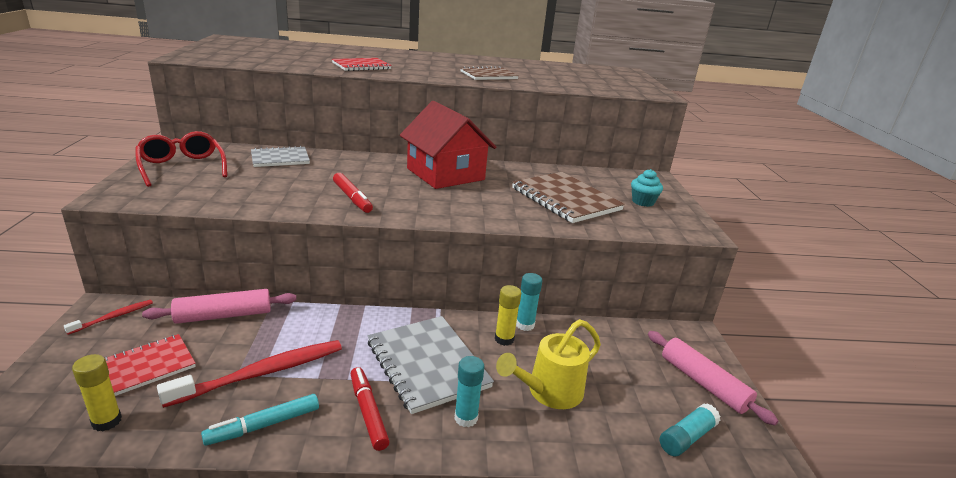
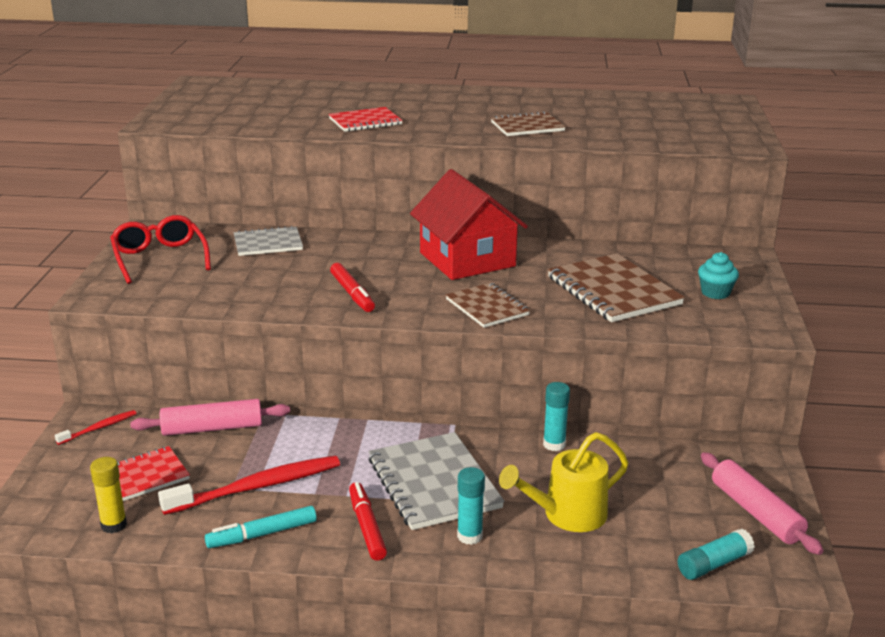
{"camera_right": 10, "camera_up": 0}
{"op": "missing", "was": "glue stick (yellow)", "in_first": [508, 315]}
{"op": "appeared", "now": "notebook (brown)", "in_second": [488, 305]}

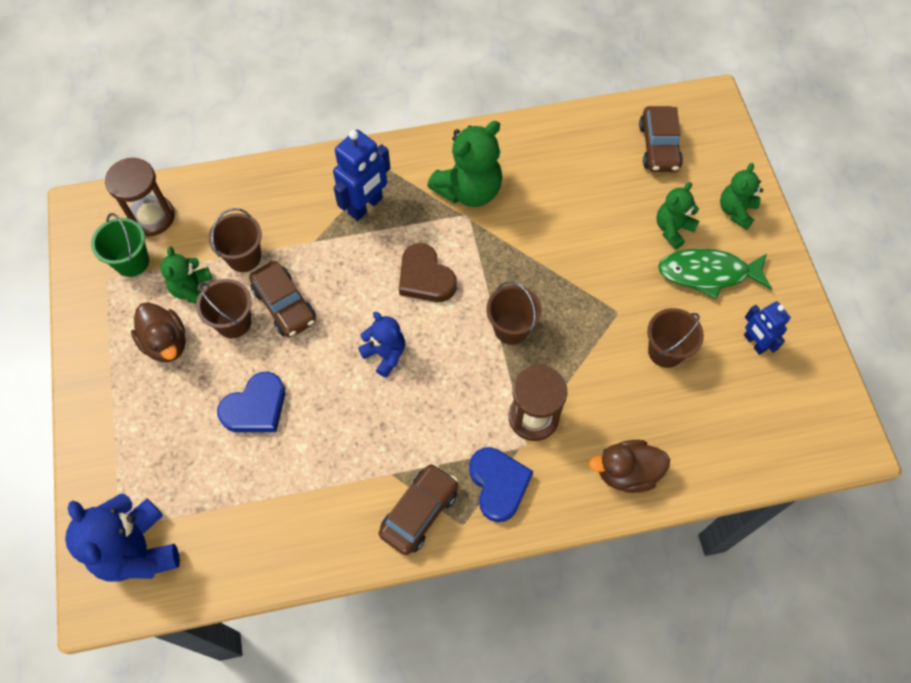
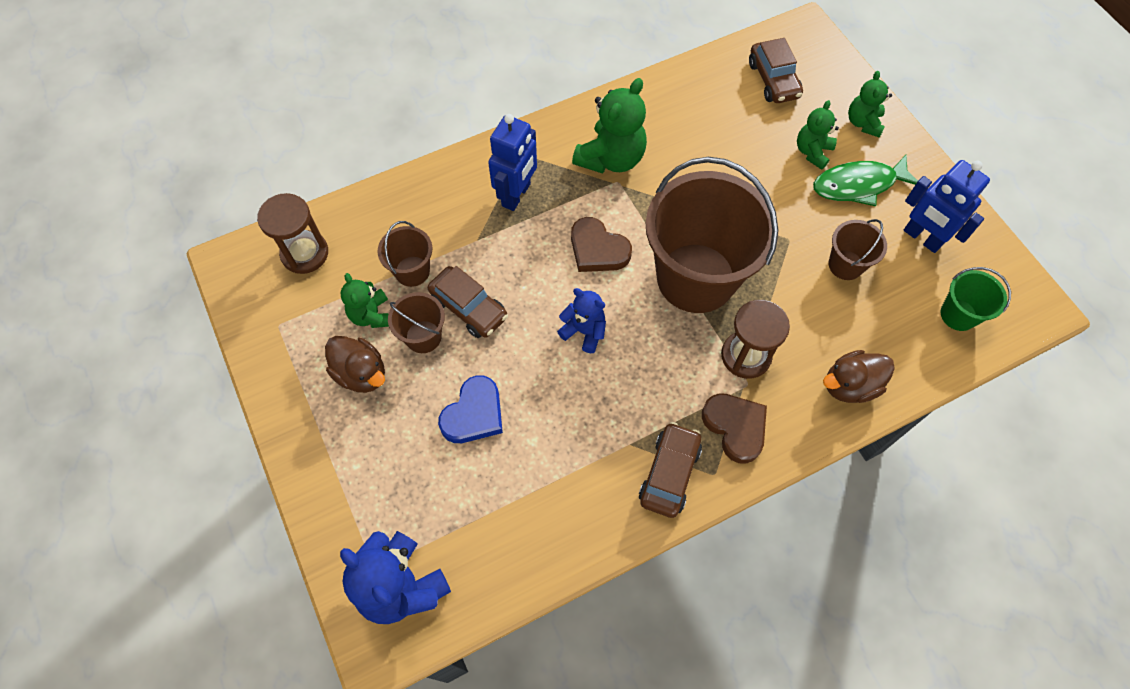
{"camera_right": -15, "camera_up": 0}
{"op": "relocated", "was": "bucket (green)", "in_first": [120, 245], "in_second": [976, 299]}
{"op": "colour", "was": "heart (blue)", "now": "heart (brown)", "in_first": [501, 484], "in_second": [734, 428]}
{"op": "size", "was": "bucket (brown)", "in_first": [513, 313], "in_second": [712, 235], "ratio": 2.26}
{"op": "size", "was": "robot (blue)", "in_first": [767, 328], "in_second": [947, 206], "ratio": 1.57}

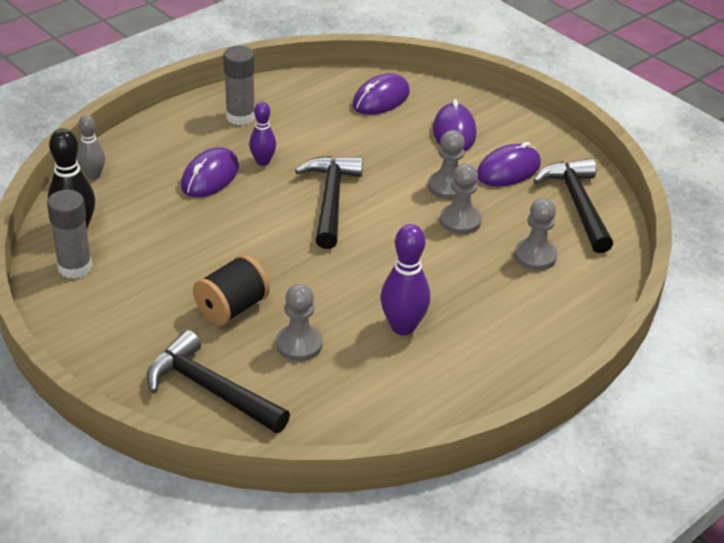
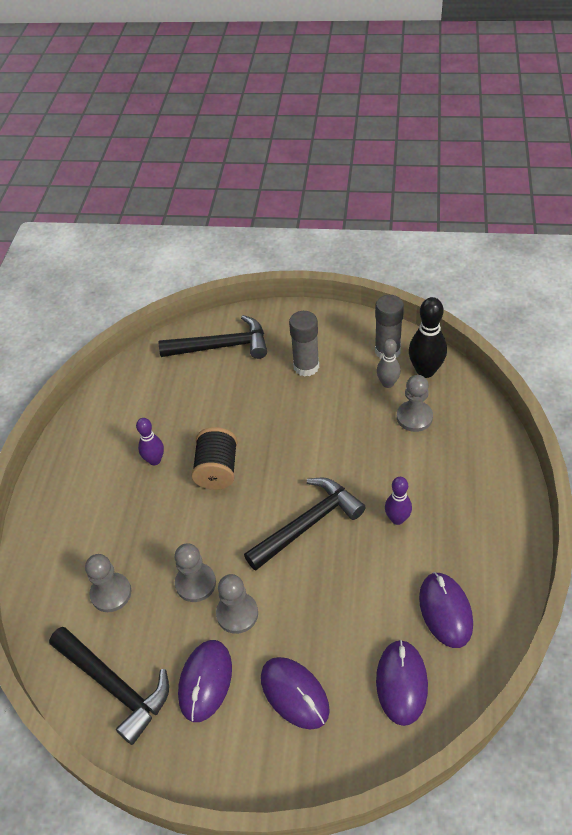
{"camera_right": 145, "camera_up": 10}
{"op": "relocated", "was": "bowling pin (grey)", "in_first": [91, 147], "in_second": [389, 363]}
{"op": "relocated", "was": "mouse (purple)", "in_first": [210, 172], "in_second": [446, 610]}
{"op": "relocated", "was": "spool (black)", "in_first": [231, 290], "in_second": [214, 458]}
{"op": "relocated", "was": "glue stick (grey)", "in_first": [239, 85], "in_second": [304, 344]}
{"op": "relocated", "was": "pawn (grey)", "in_first": [299, 322], "in_second": [415, 403]}
{"op": "spun", "was": "hammer (black)", "in_first": [329, 202], "in_second": [305, 524], "clockwise": -90}
{"op": "size", "was": "bowling pin (purple)", "in_first": [405, 279], "in_second": [150, 441], "ratio": 0.63}

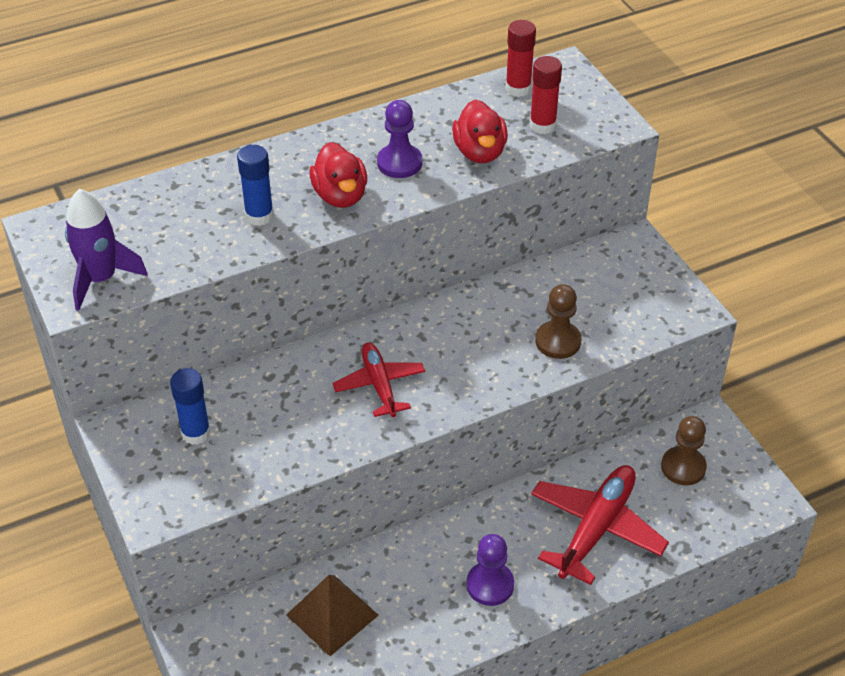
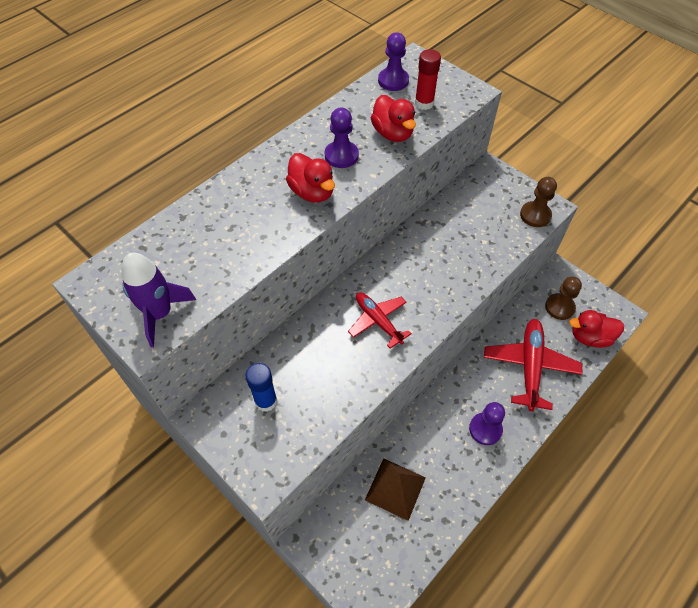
{"camera_right": -20, "camera_up": 10}
{"op": "missing", "was": "glue stick (blue)", "in_first": [255, 185]}
{"op": "exchanged", "was": "glue stick (red)", "now": "pawn (purple)", "in_first": [520, 58], "in_second": [393, 61]}
{"op": "relocated", "was": "pawn (brown)", "in_first": [558, 321], "in_second": [538, 202]}
{"op": "appeared", "now": "duck (red)", "in_second": [596, 329]}

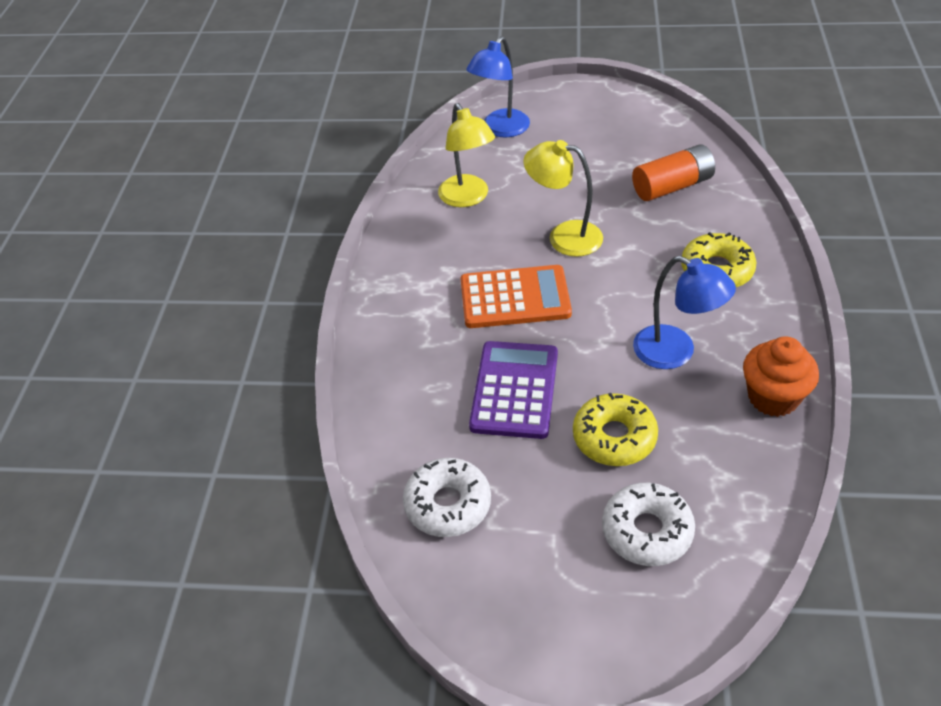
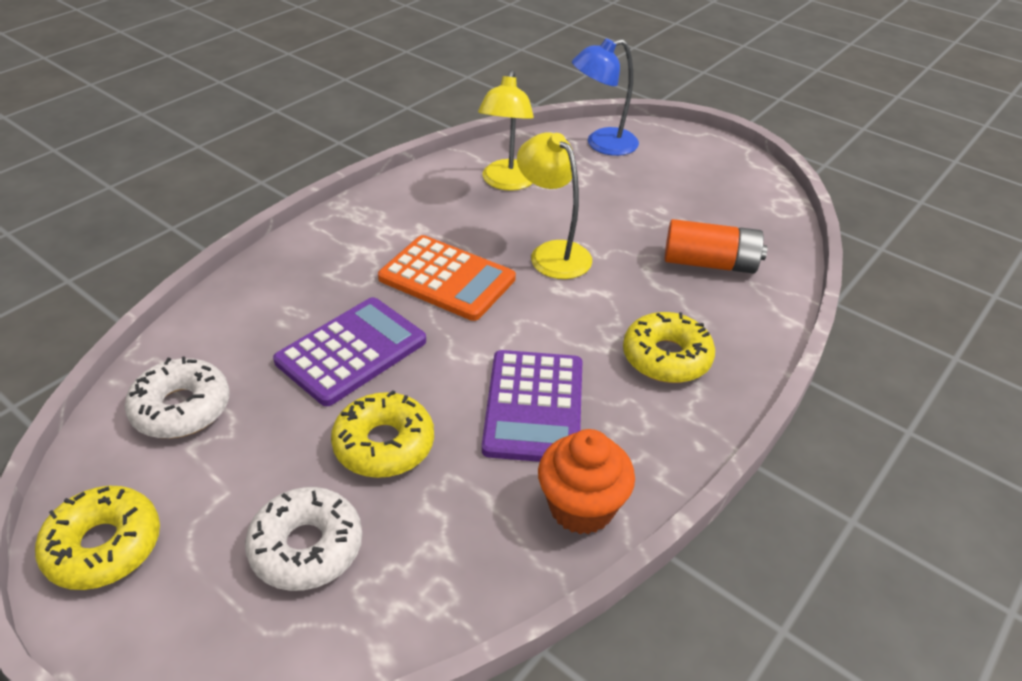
{"camera_right": 30, "camera_up": -5}
{"op": "exchanged", "was": "lamp (blue)", "now": "calculator (purple)", "in_first": [684, 312], "in_second": [532, 406]}
{"op": "appeared", "now": "donut (yellow)", "in_second": [97, 538]}

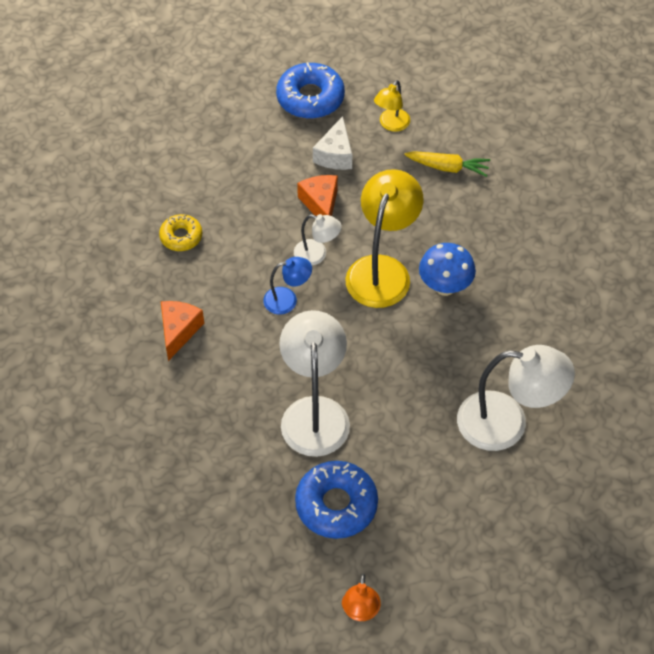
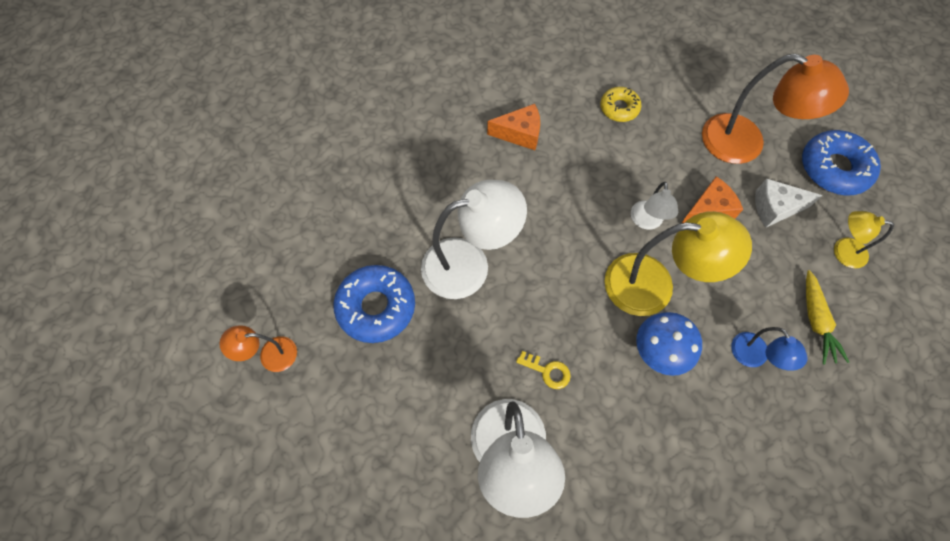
{"camera_right": 75, "camera_up": 10}
{"op": "relocated", "was": "lamp (blue)", "in_first": [287, 286], "in_second": [769, 349]}
{"op": "appeared", "now": "key (yellow)", "in_second": [543, 370]}
{"op": "appeared", "now": "lamp (orange)", "in_second": [775, 109]}

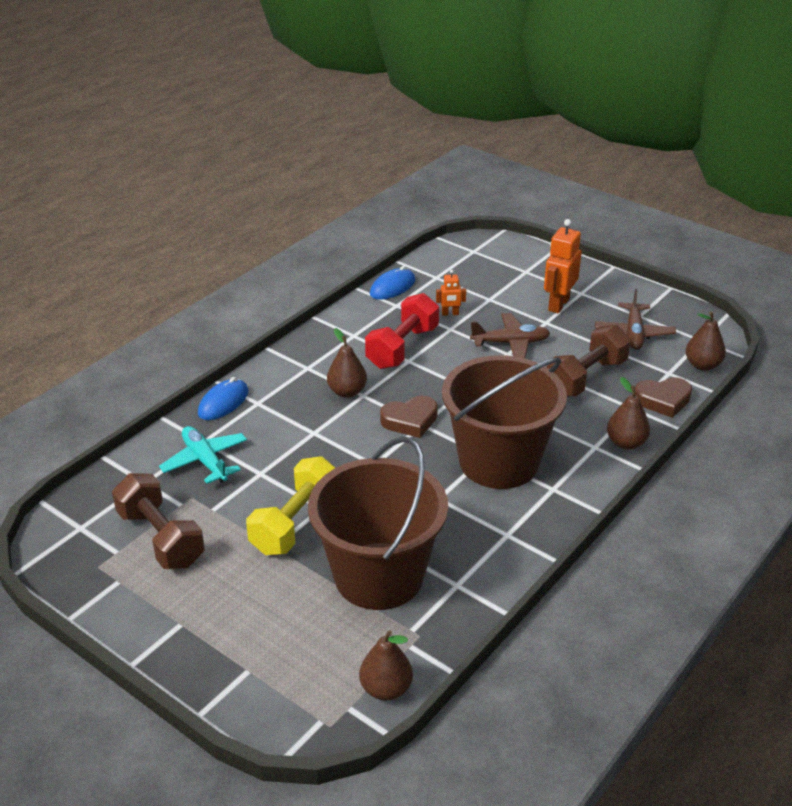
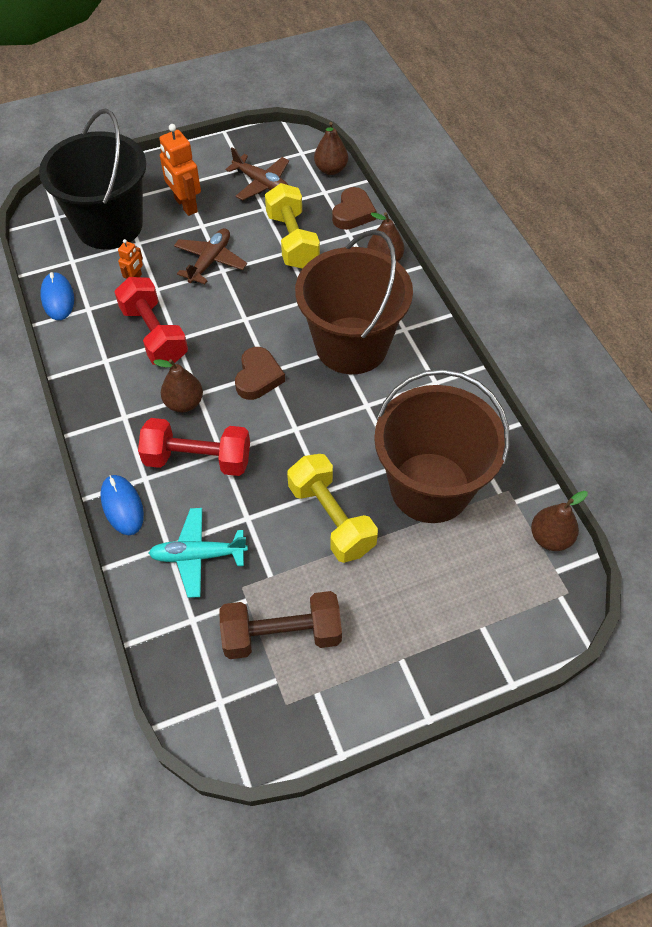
{"camera_right": -60, "camera_up": 20}
{"op": "colour", "was": "dumbbell (brown)", "now": "dumbbell (yellow)", "in_first": [589, 361], "in_second": [292, 226]}
{"op": "appeared", "now": "bucket (black)", "in_second": [92, 178]}
{"op": "appeared", "now": "dumbbell (red)", "in_second": [194, 447]}

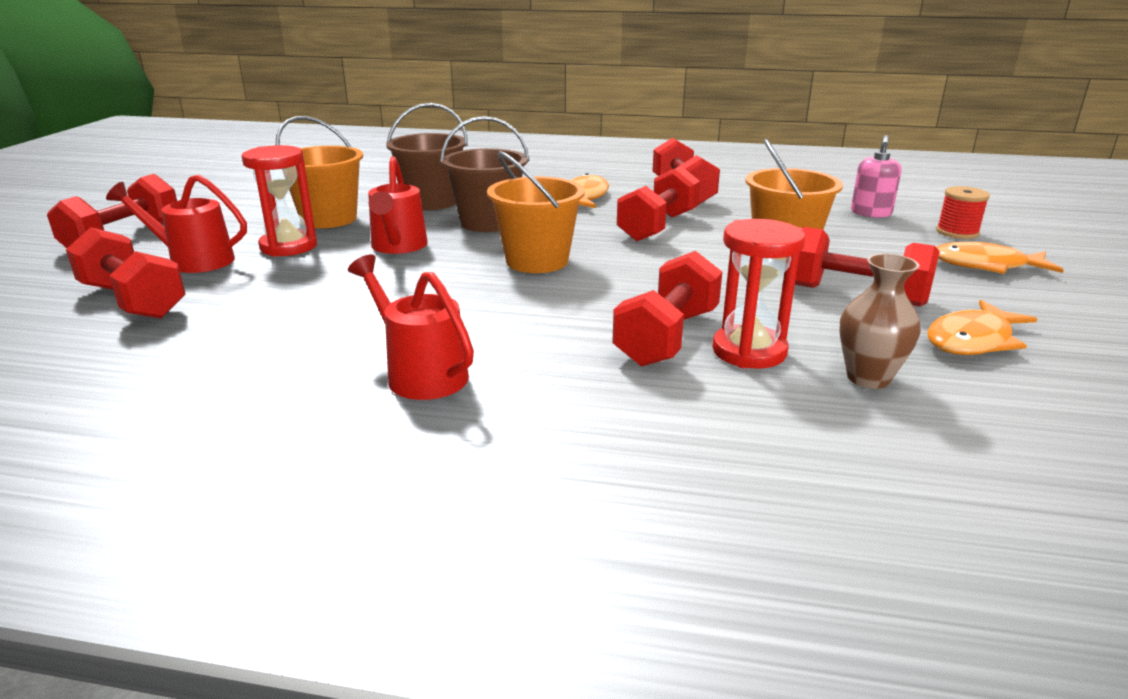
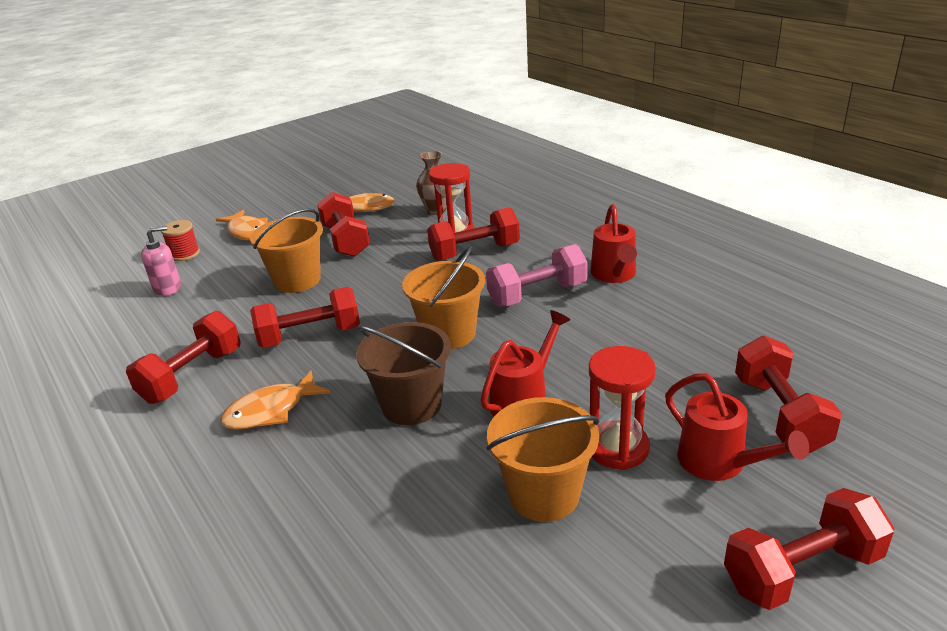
{"camera_right": -135, "camera_up": 5}
{"op": "missing", "was": "bucket (brown)", "in_first": [427, 156]}
{"op": "appeared", "now": "dumbbell (pink)", "in_second": [537, 275]}

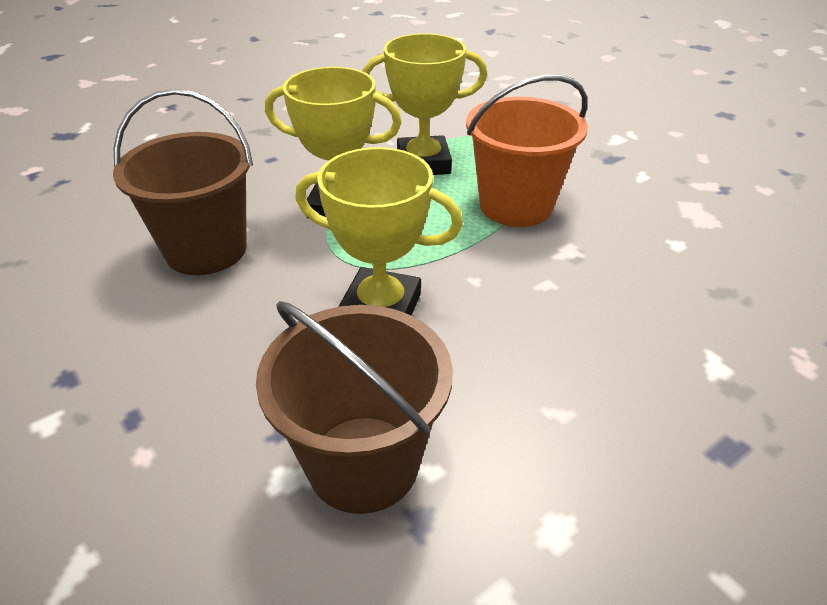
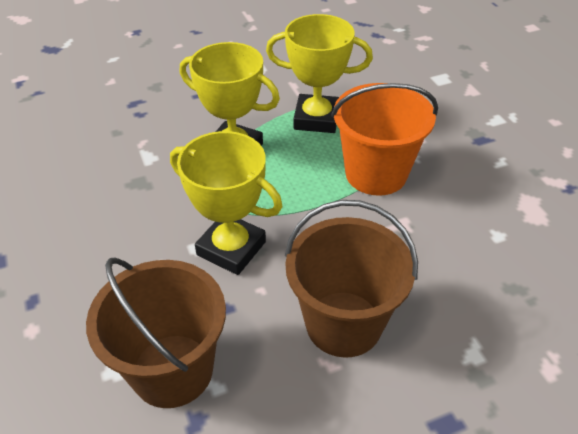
{"camera_right": 15, "camera_up": 5}
{"op": "relocated", "was": "bucket (brown)", "in_first": [183, 182], "in_second": [351, 279]}

